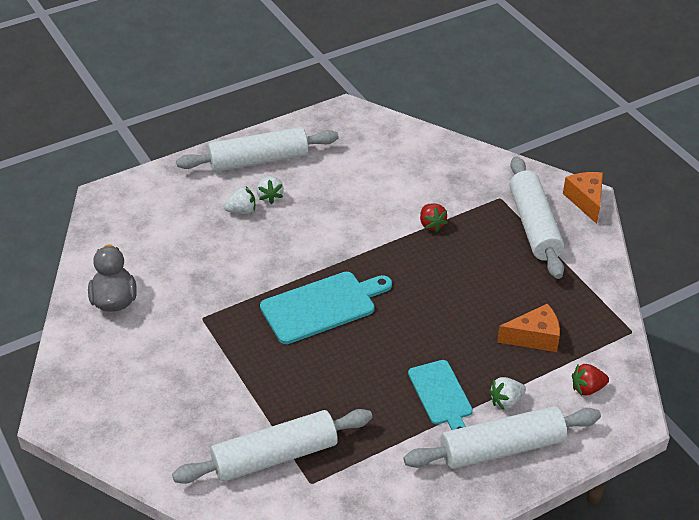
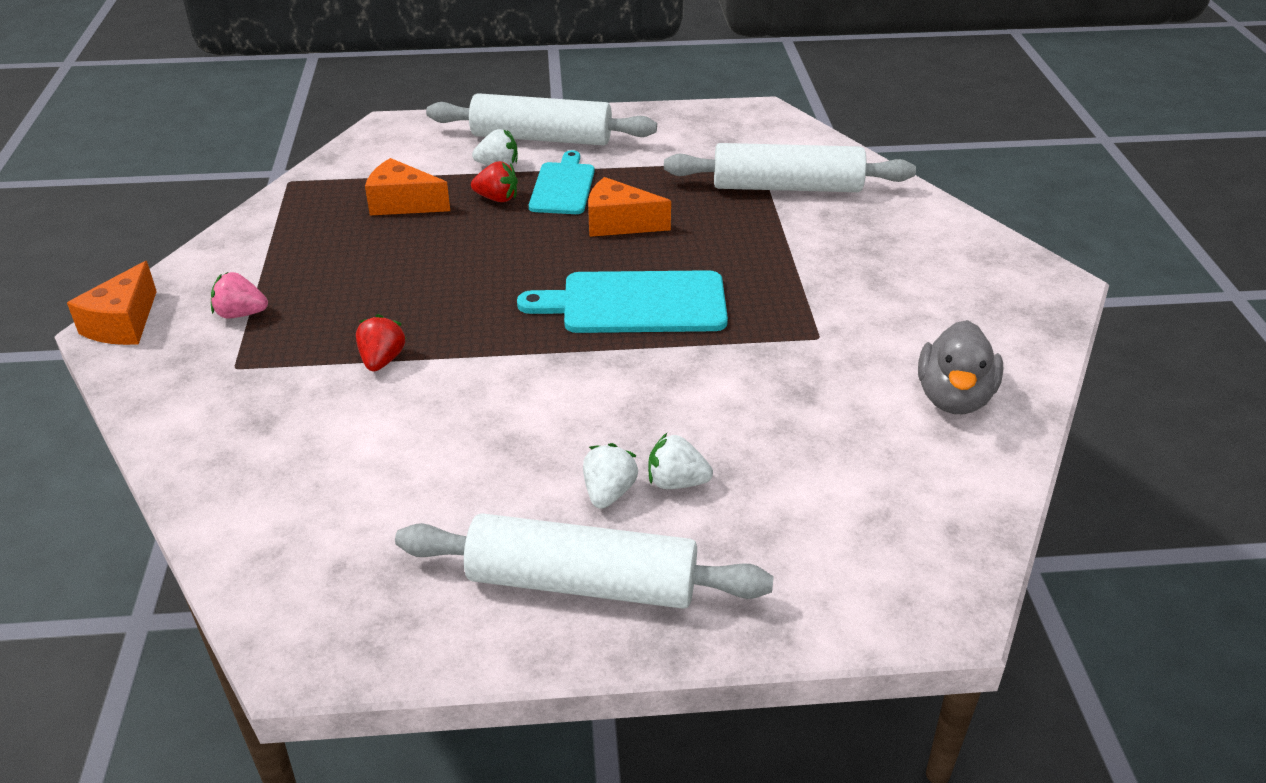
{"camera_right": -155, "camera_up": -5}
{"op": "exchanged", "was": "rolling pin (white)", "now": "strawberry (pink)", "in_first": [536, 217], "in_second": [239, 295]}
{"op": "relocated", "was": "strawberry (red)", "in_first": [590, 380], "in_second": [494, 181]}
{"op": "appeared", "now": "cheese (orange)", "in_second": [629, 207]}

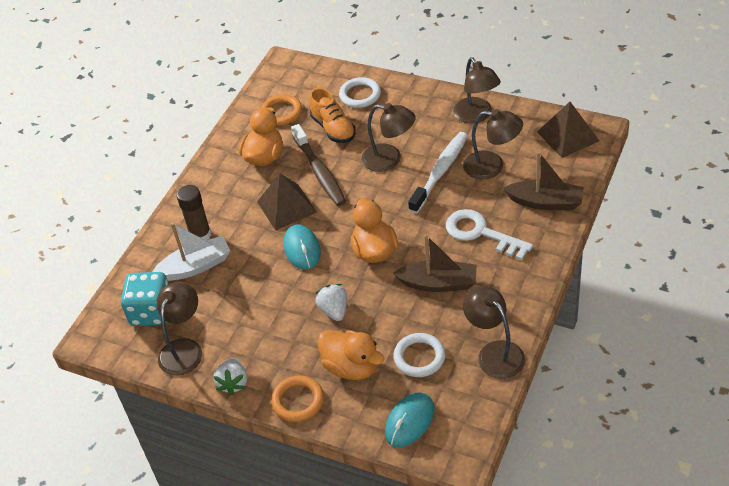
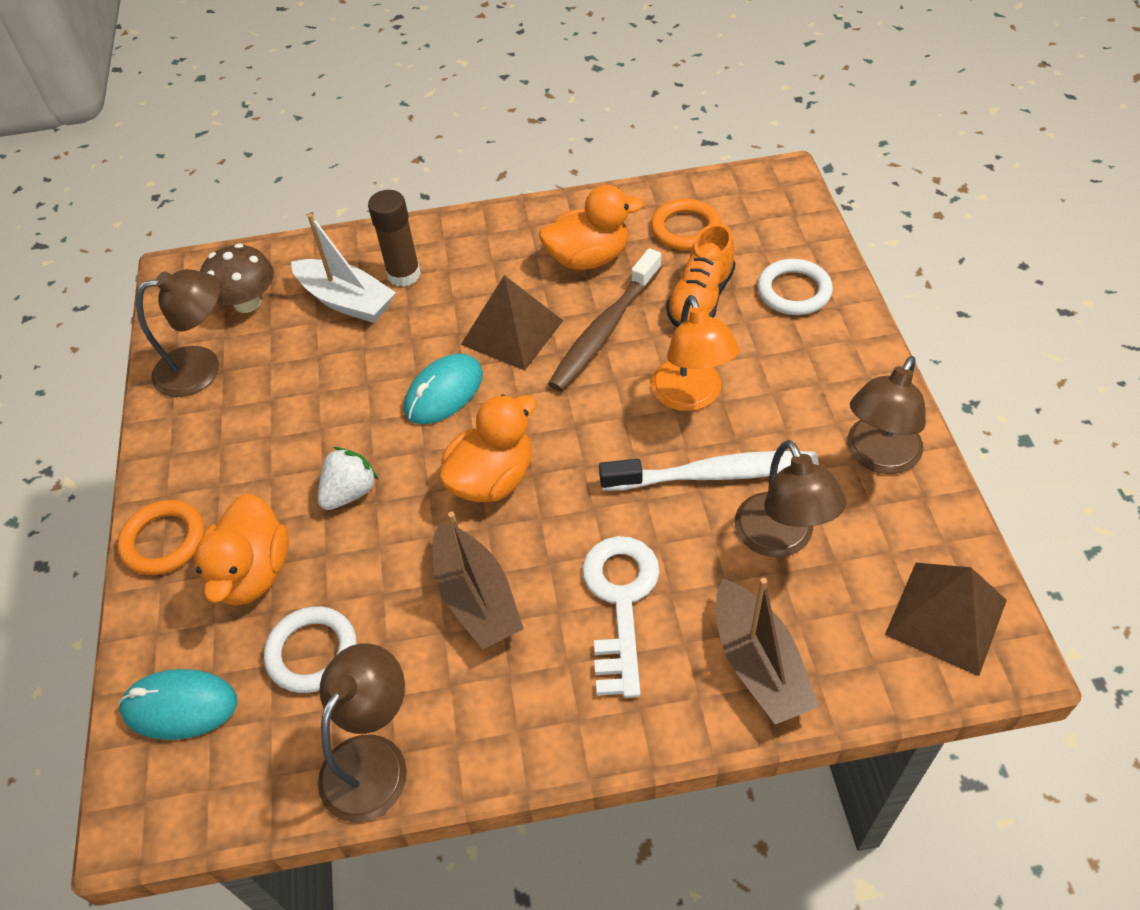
{"camera_right": 55, "camera_up": 5}
{"op": "exchanged", "was": "dice (turquoise)", "now": "mushroom (brown)", "in_first": [145, 299], "in_second": [237, 278]}
{"op": "missing", "was": "strawberry (white)", "in_first": [230, 376]}
{"op": "colour", "was": "lamp (brown)", "now": "lamp (orange)", "in_first": [388, 137], "in_second": [695, 353]}

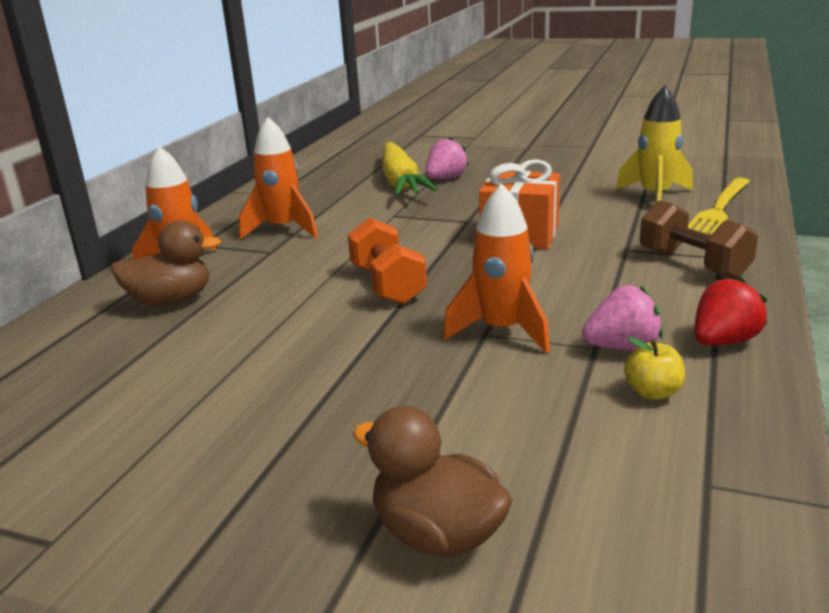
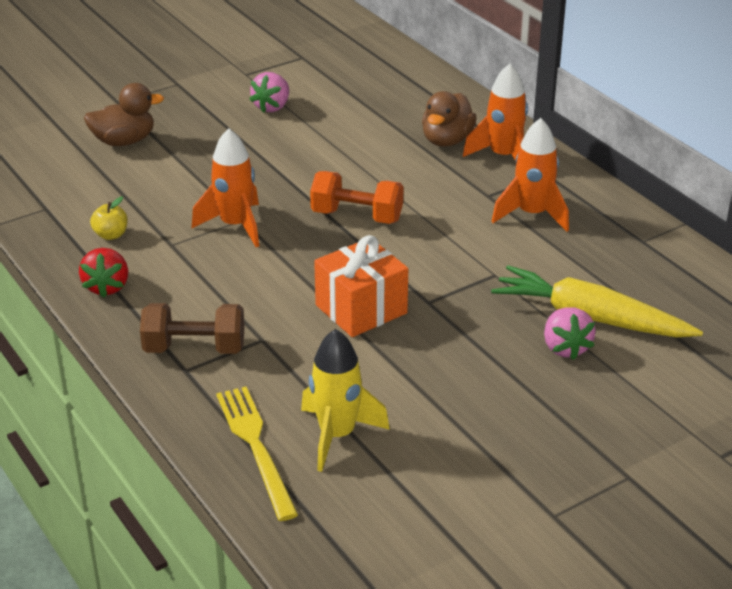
{"camera_right": 125, "camera_up": 10}
{"op": "relocated", "was": "strawberry (pink)", "in_first": [622, 317], "in_second": [269, 92]}

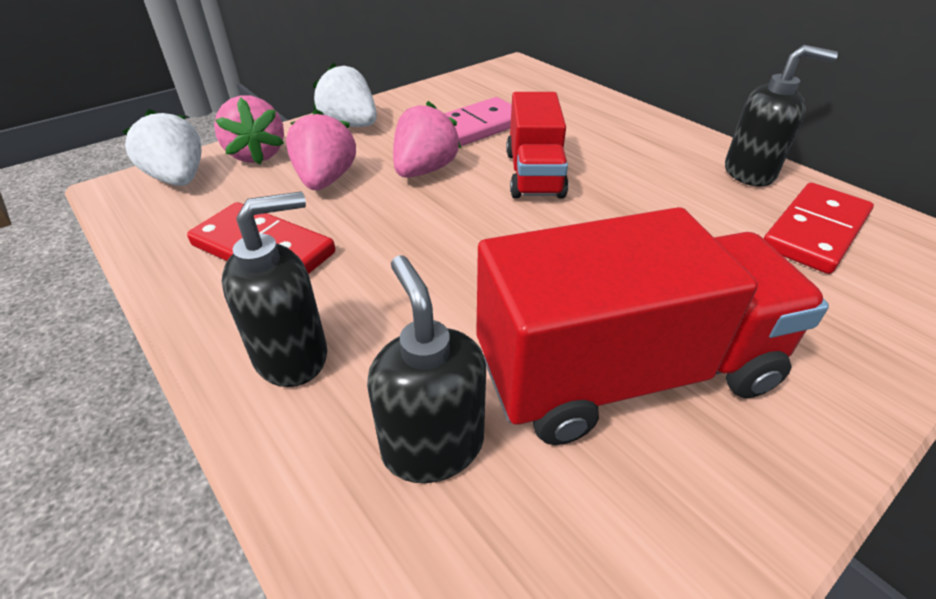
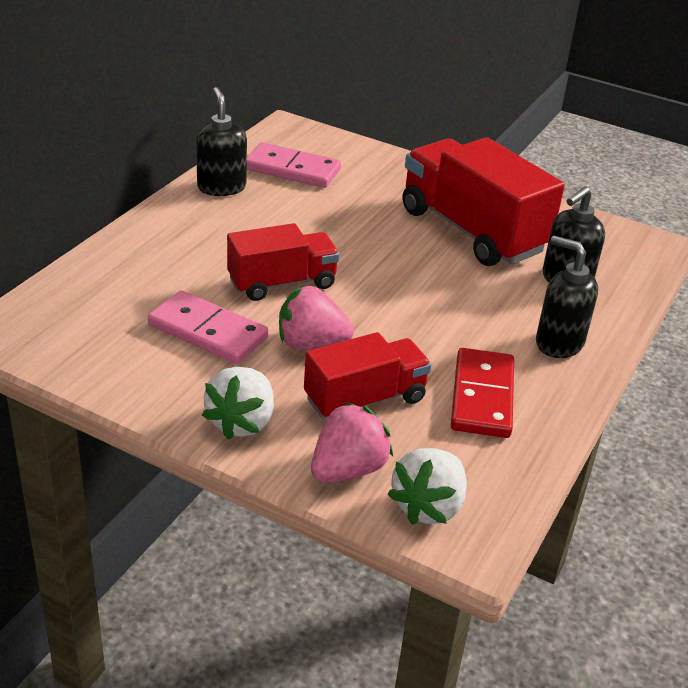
{"camera_right": -115, "camera_up": -5}
{"op": "exchanged", "was": "strawberry (pink)", "now": "truck (red)", "in_first": [321, 149], "in_second": [368, 375]}
{"op": "colour", "was": "domino (red)", "now": "domino (pink)", "in_first": [818, 228], "in_second": [294, 165]}

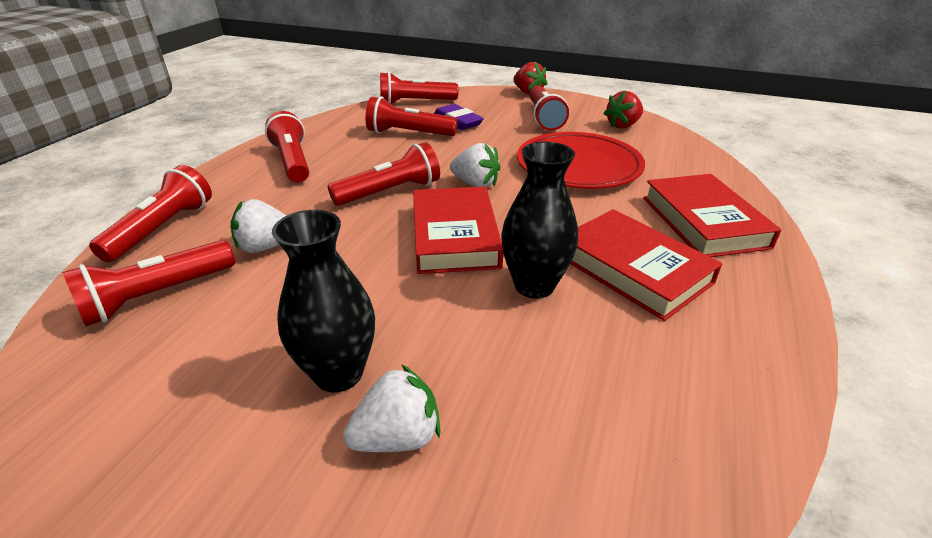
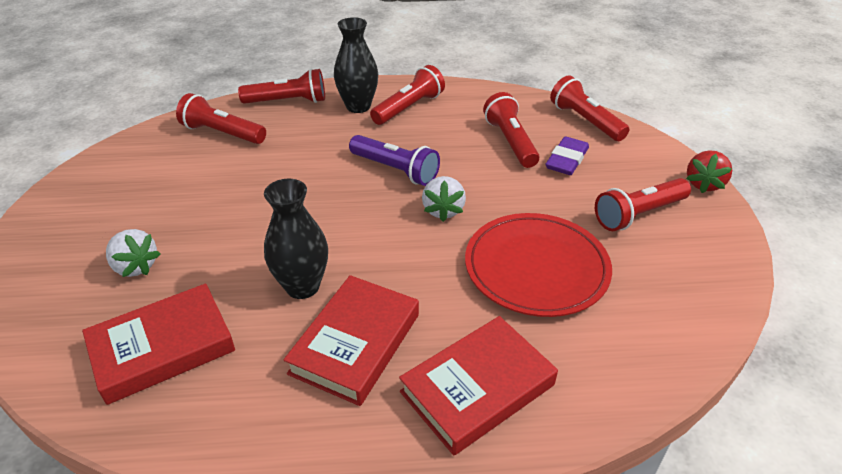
{"camera_right": 65, "camera_up": 5}
{"op": "missing", "was": "strawberry (white)", "in_first": [258, 226]}
{"op": "relocated", "was": "vase (black)", "in_first": [323, 301], "in_second": [356, 65]}
{"op": "colour", "was": "flashlight (red)", "now": "flashlight (purple)", "in_first": [384, 174], "in_second": [394, 160]}
{"op": "relocated", "was": "book (red)", "in_first": [458, 230], "in_second": [158, 344]}
{"op": "missing", "was": "strawberry (red)", "in_first": [623, 109]}

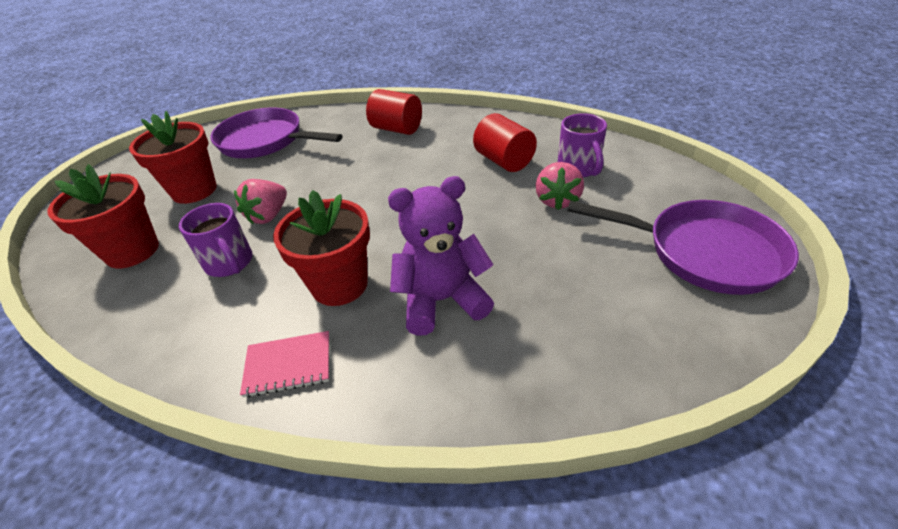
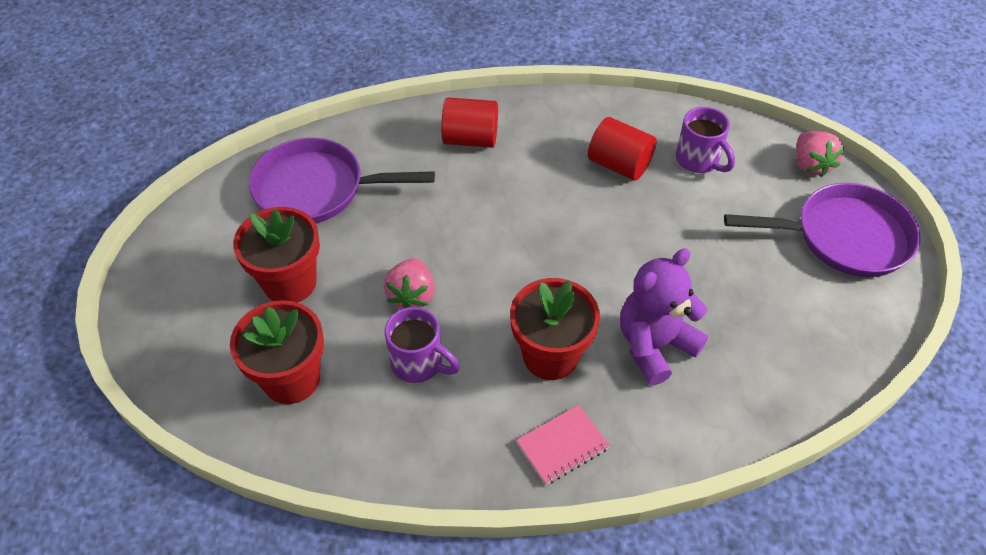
{"camera_right": -25, "camera_up": 10}
{"op": "relocated", "was": "strawberry (pink)", "in_first": [560, 186], "in_second": [820, 154]}

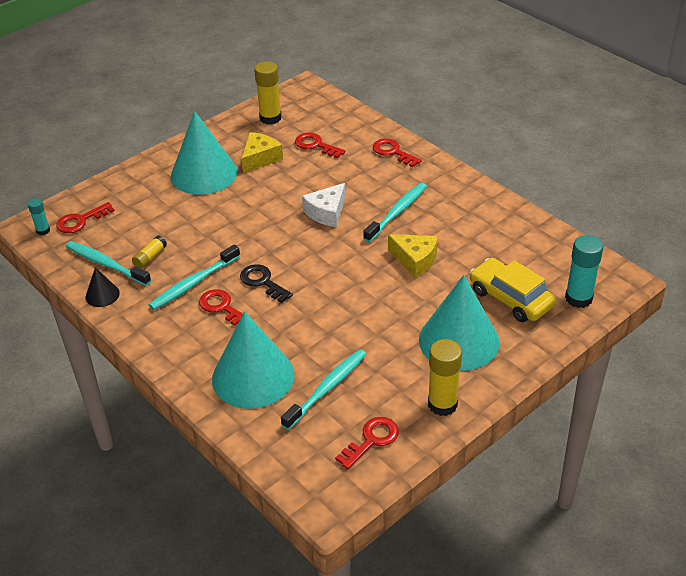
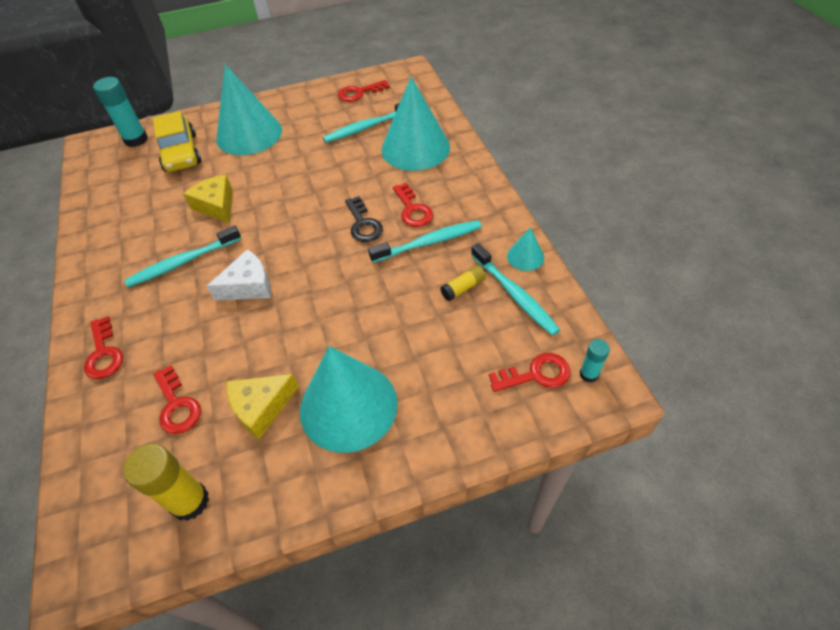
{"camera_right": -155, "camera_up": 10}
{"op": "colour", "was": "cone (black)", "now": "cone (turquoise)", "in_first": [103, 287], "in_second": [525, 249]}
{"op": "missing", "was": "glue stick (yellow)", "in_first": [445, 377]}

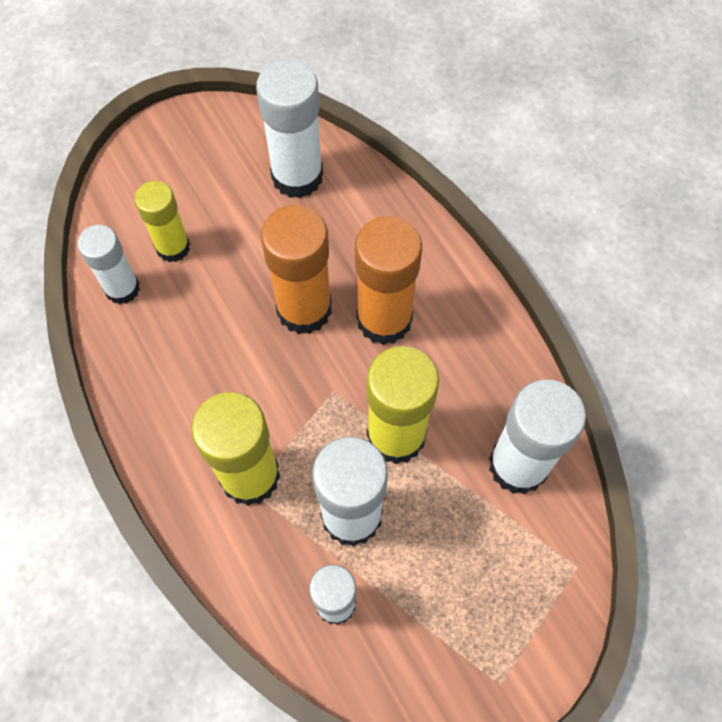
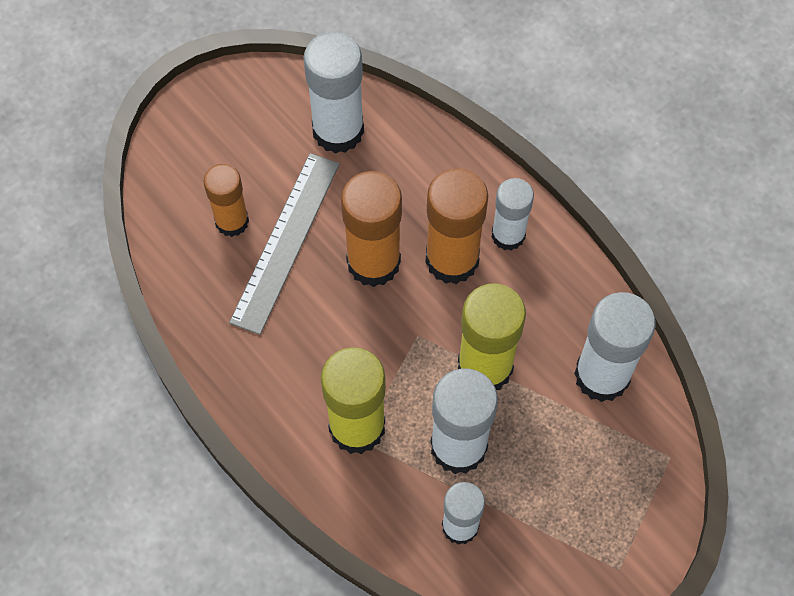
{"camera_right": -10, "camera_up": 0}
{"op": "relocated", "was": "glue stick (white)", "in_first": [108, 264], "in_second": [513, 214]}
{"op": "colour", "was": "glue stick (yellow)", "now": "glue stick (orange)", "in_first": [162, 221], "in_second": [226, 200]}
{"op": "appeared", "now": "ruler (grey)", "in_second": [284, 244]}

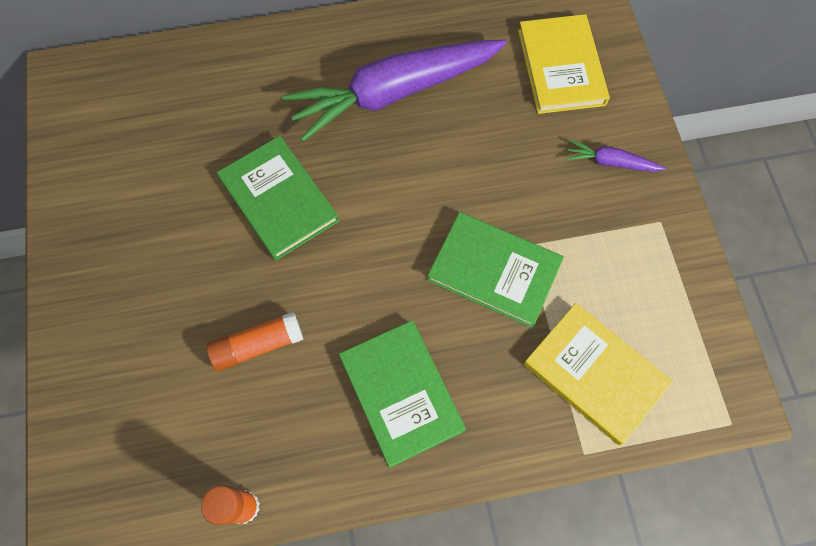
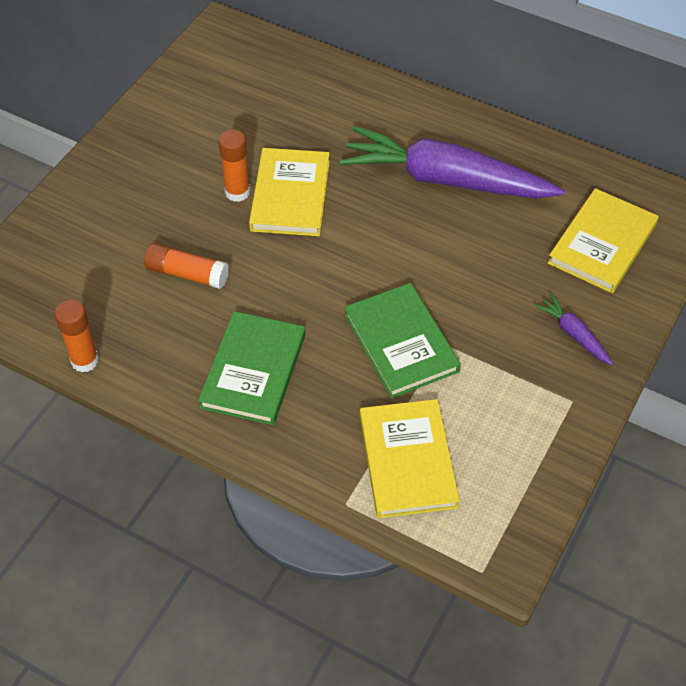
{"camera_right": 40, "camera_up": -15}
{"op": "colour", "was": "book (green)", "now": "book (yellow)", "in_first": [278, 198], "in_second": [289, 192]}
{"op": "appeared", "now": "glue stick (orange)", "in_second": [234, 165]}

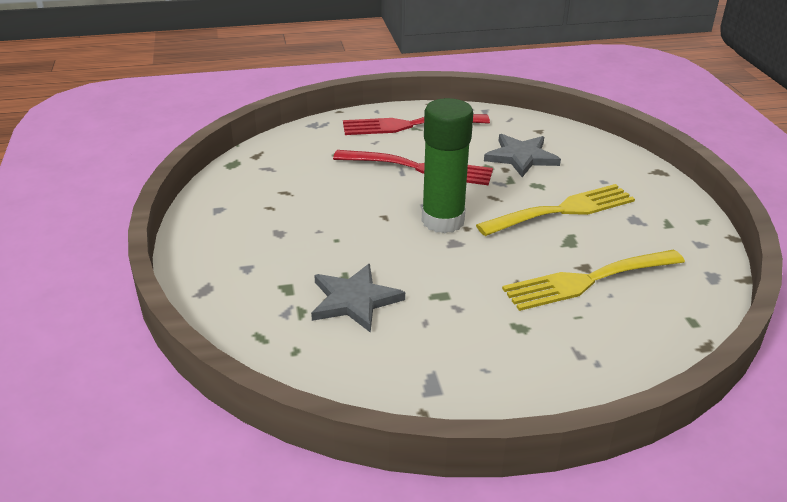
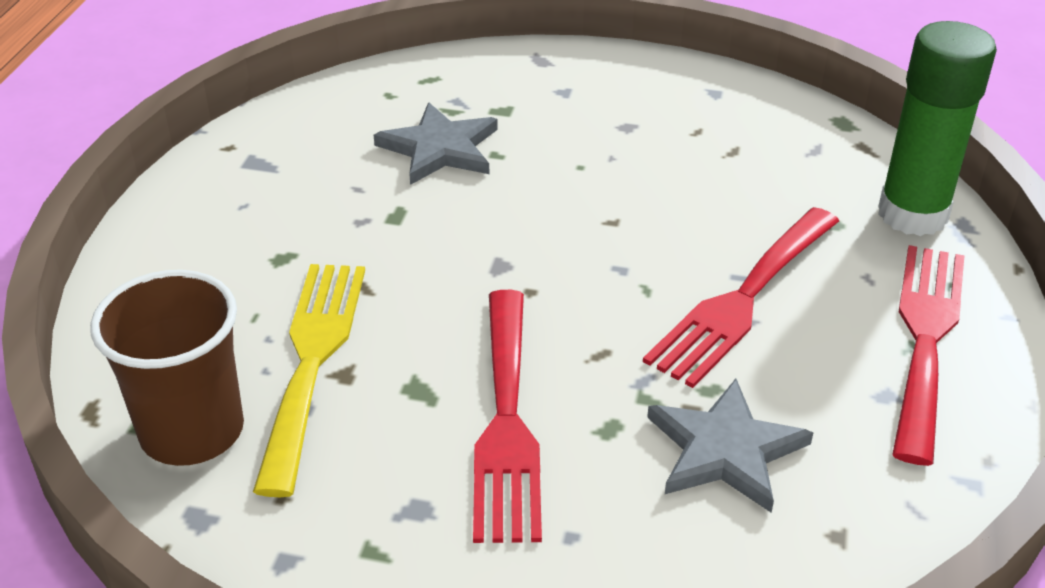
{"camera_right": 115, "camera_up": 5}
{"op": "relocated", "was": "glue stick (green)", "in_first": [447, 165], "in_second": [937, 128]}
{"op": "colour", "was": "fork (yellow)", "now": "fork (red)", "in_first": [555, 210], "in_second": [507, 416]}
{"op": "appeared", "now": "cup (brown)", "in_second": [167, 368]}

